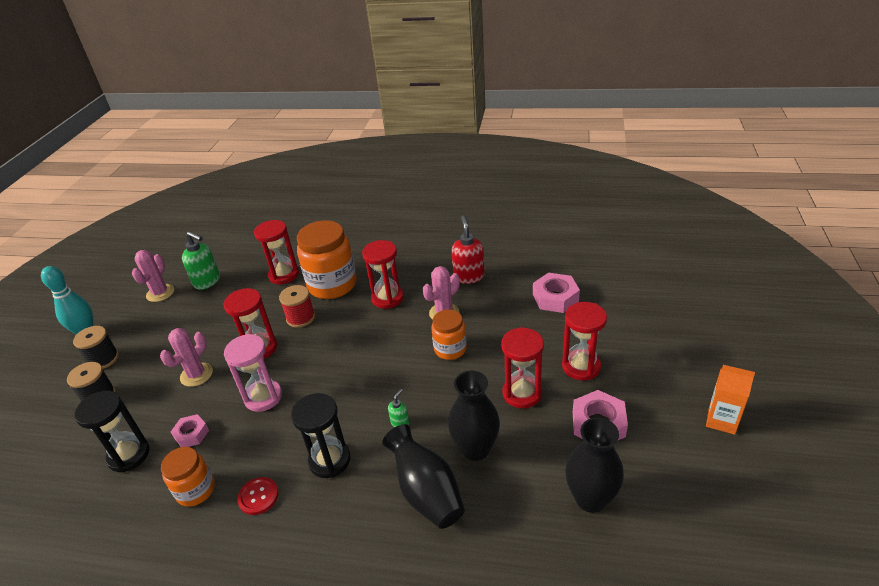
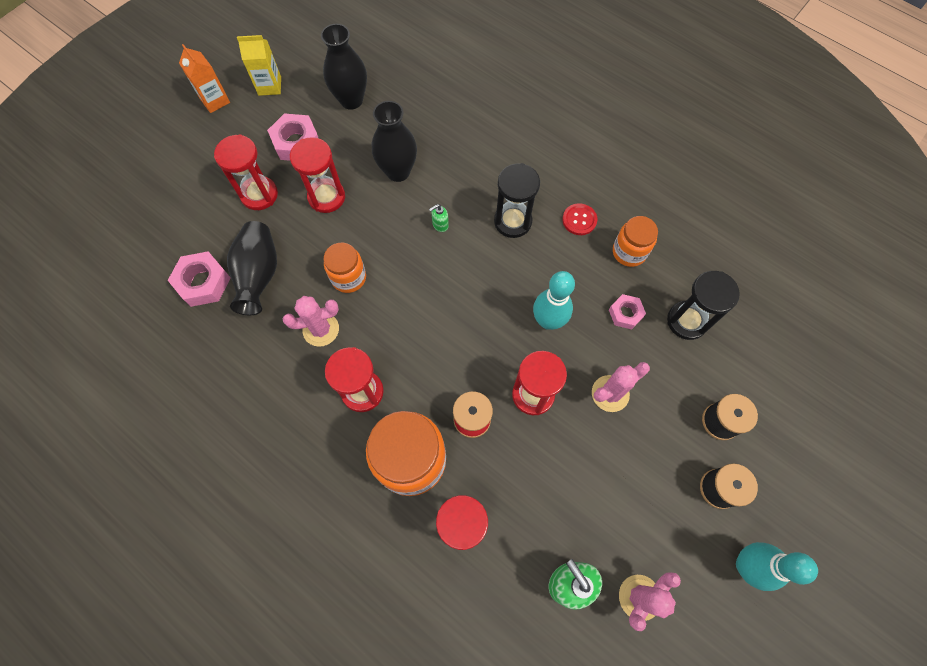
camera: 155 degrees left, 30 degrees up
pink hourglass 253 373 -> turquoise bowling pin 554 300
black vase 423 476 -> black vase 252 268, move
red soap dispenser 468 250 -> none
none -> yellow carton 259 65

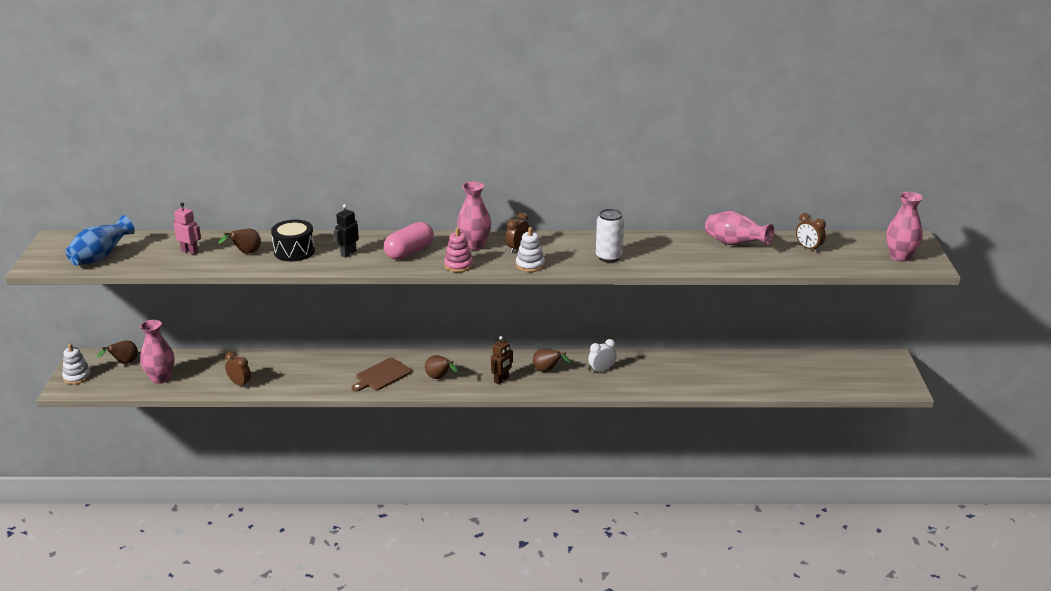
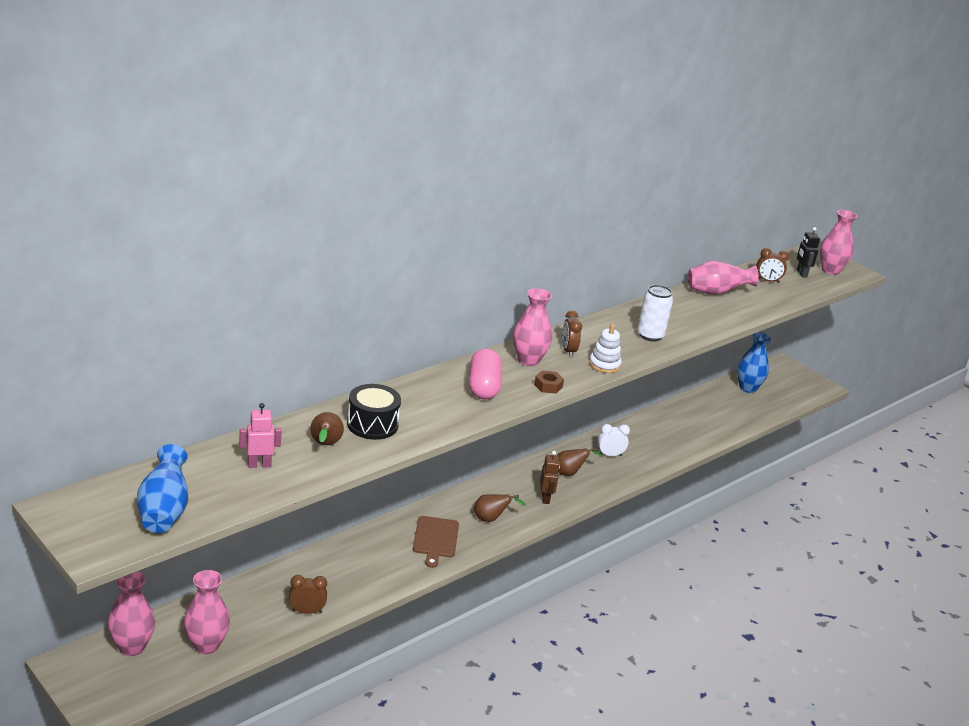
camera: 45 degrees left, 0 degrees up
white stacking toy 76 363 -> none
brown pear 117 352 -> pink vase 131 614
black robot 346 231 -> black robot 808 252, move
pink stacking toy 458 249 -> brown nut 549 382
white clock 602 356 -> white clock 614 440, 60 degrees clockwise
none -> blue vase 754 362

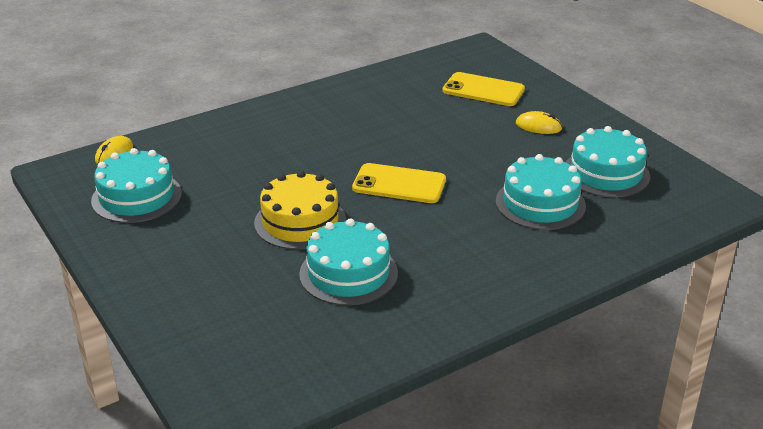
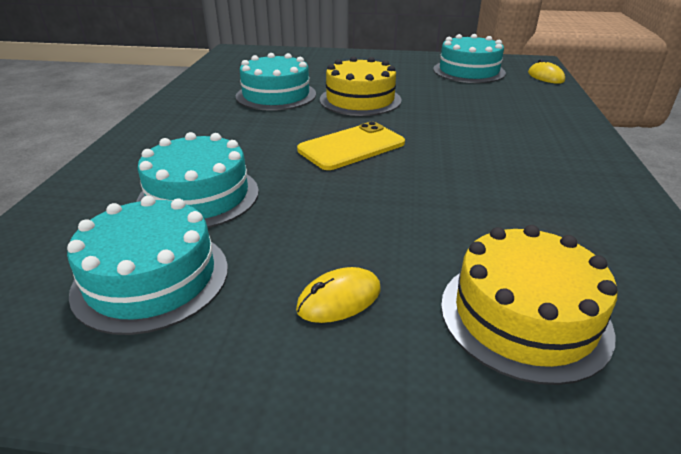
camera: 130 degrees right, 0 degrees up
yellow phone 484 89 -> yellow cake 529 305

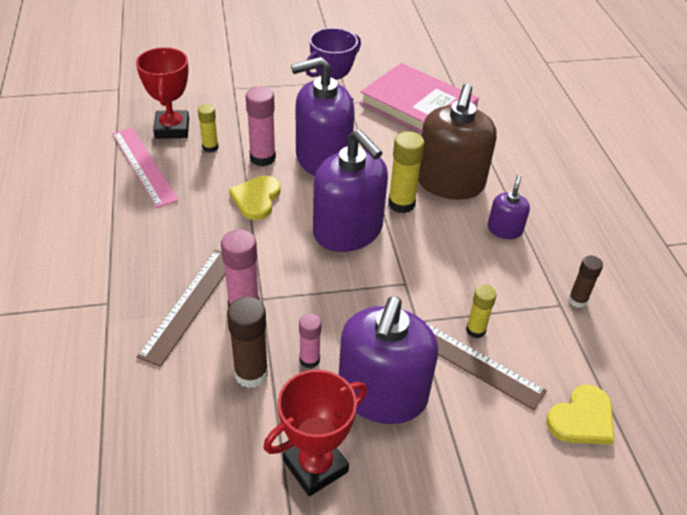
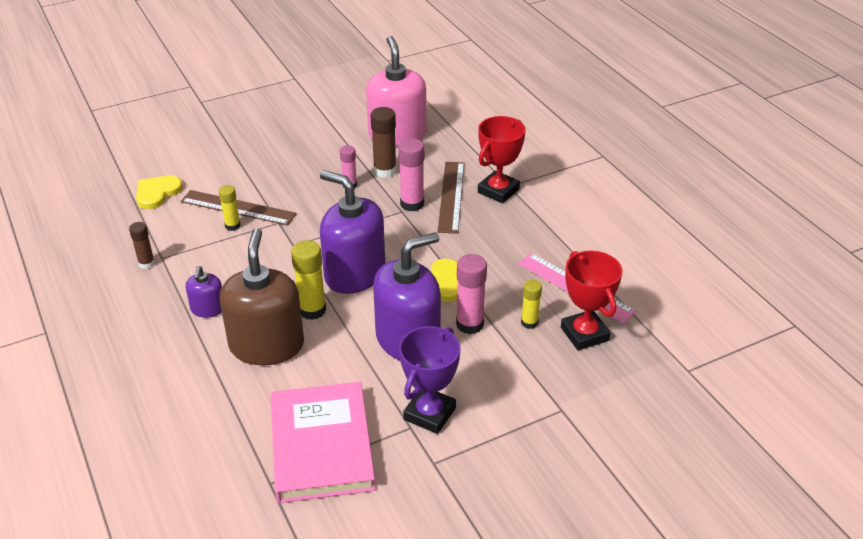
camera: 165 degrees right, 5 degrees down
red trophy 315 433 -> red trophy 502 159, move
purple soap dispenser 388 360 -> none
pink book 419 98 -> pink book 323 442, 60 degrees clockwise
none -> pink soap dispenser 396 91

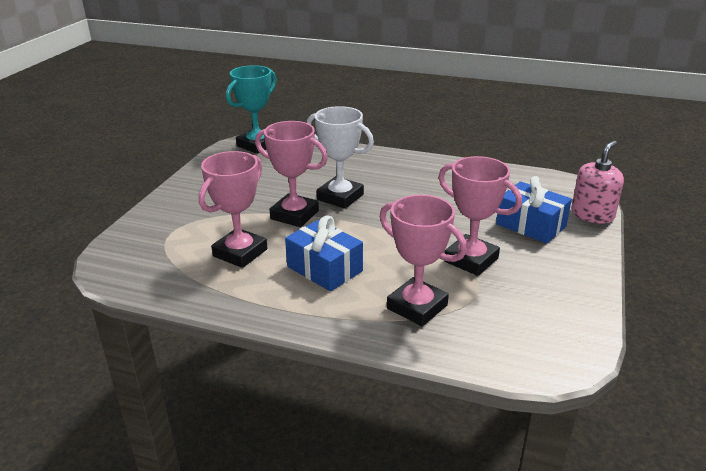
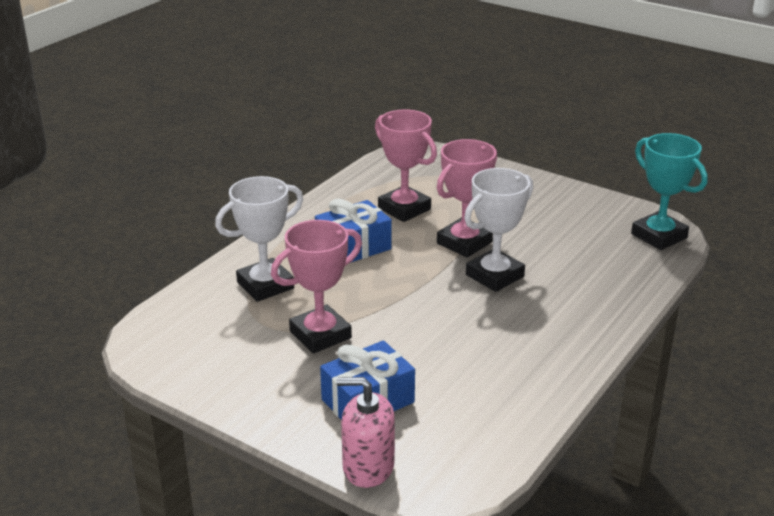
camera: 105 degrees right, 0 degrees up
pink trophy 423 261 -> white trophy 259 239
pink soap dispenser 597 182 -> pink soap dispenser 365 432, 135 degrees clockwise

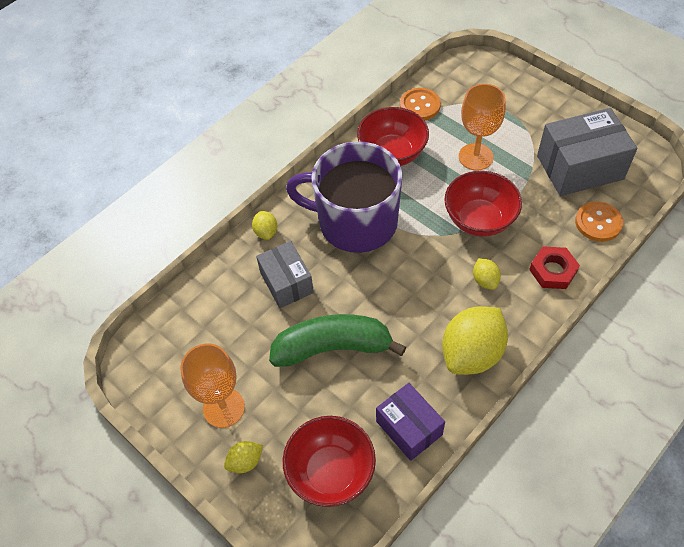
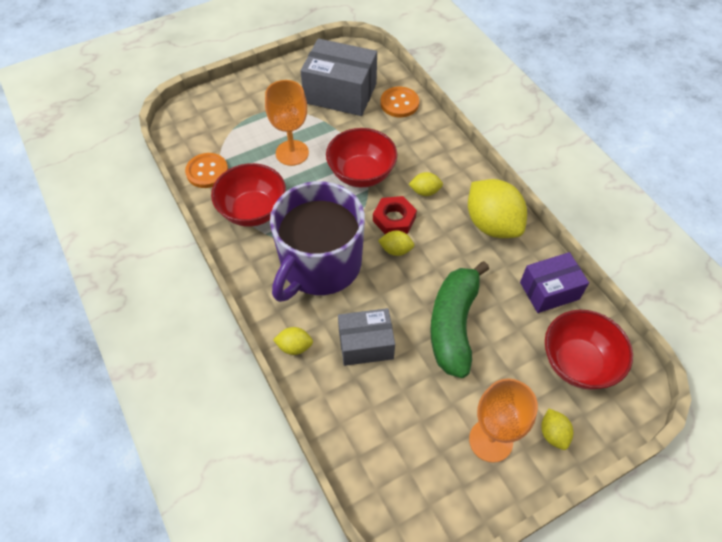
camera: 75 degrees left, 0 degrees up
red nut 554 267 -> red nut 395 215, move
grey box 587 152 -> grey box 339 77, 75 degrees counterclockwise
none -> yellow lemon 396 243

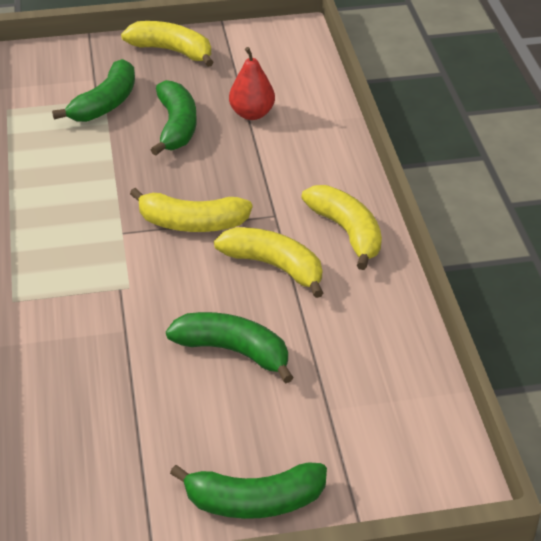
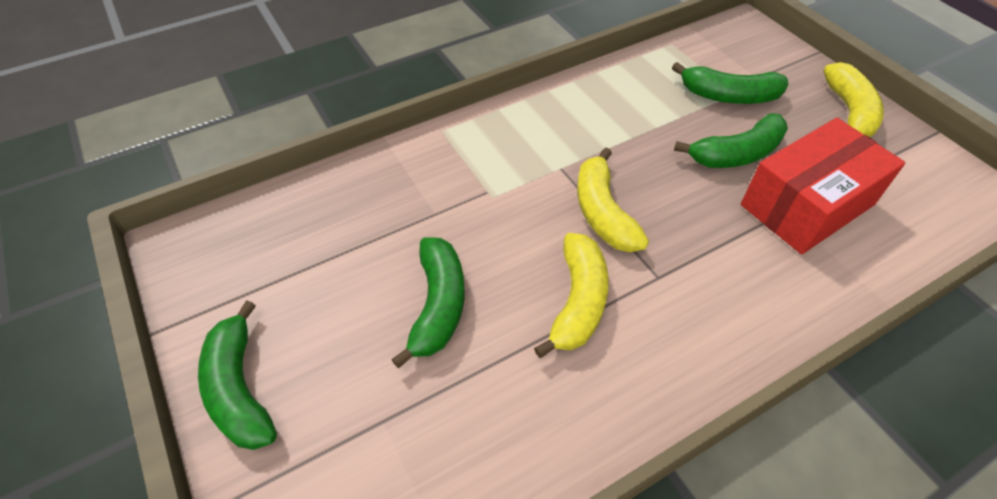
camera: 70 degrees right, 10 degrees up
red pear 252 83 -> red box 823 186
yellow banana 341 227 -> none

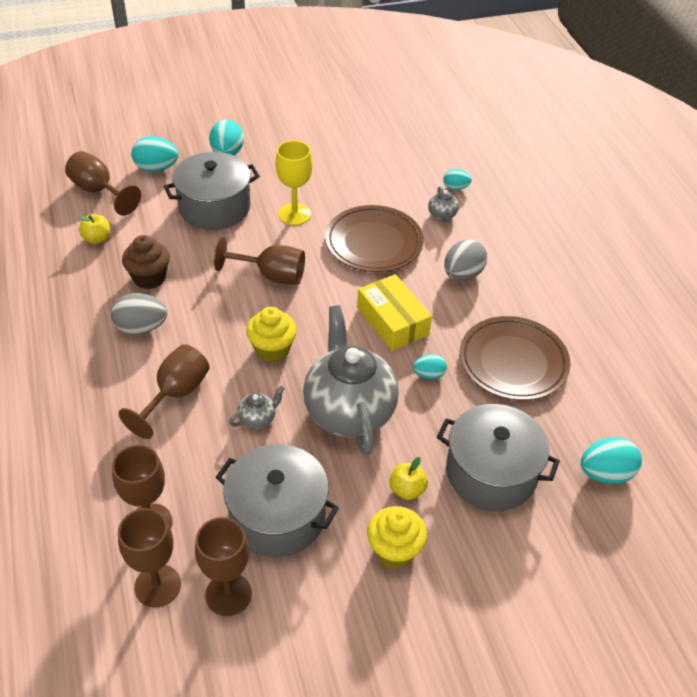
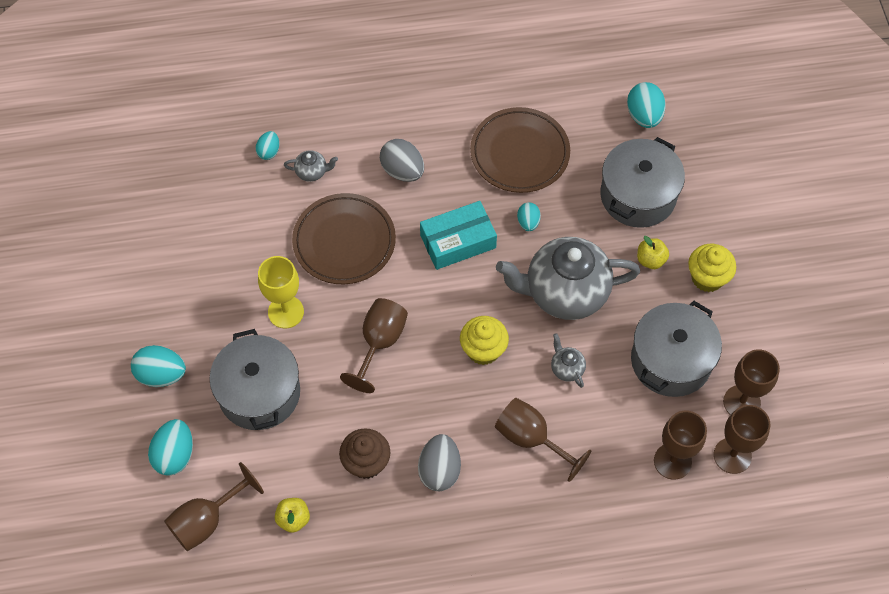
camera: 80 degrees left, 15 degrees up
yellow box 394 312 -> turquoise box 458 235

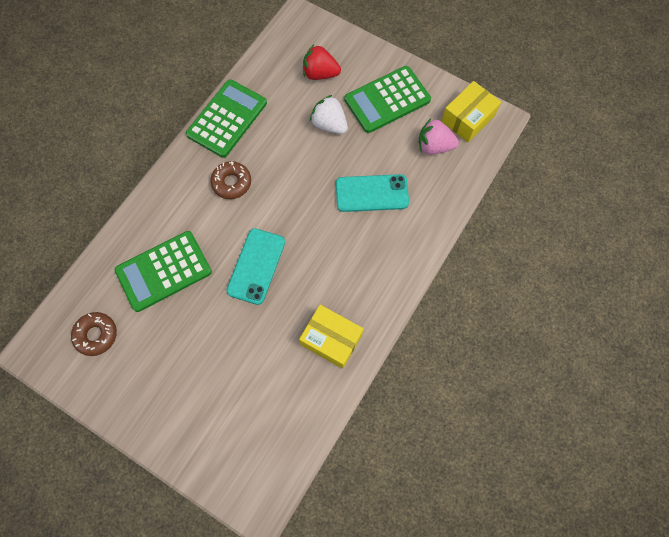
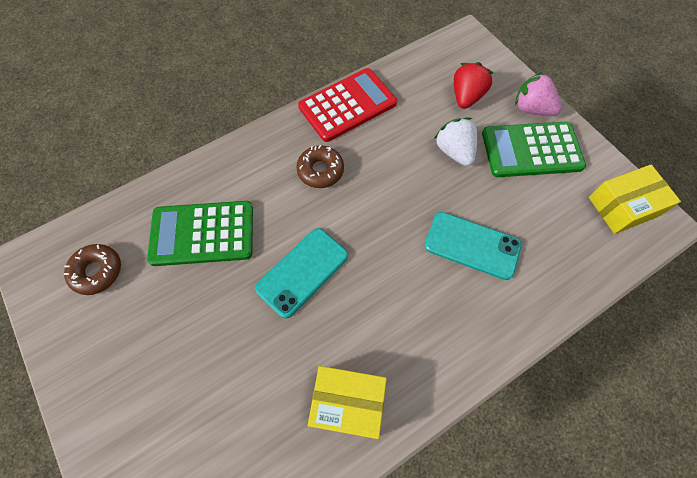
camera: 25 degrees right, 5 degrees down
green calculator 226 118 -> red calculator 347 105
yellow box 331 337 -> yellow box 347 402, 45 degrees counterclockwise
red strawberry 322 62 -> red strawberry 473 85, 75 degrees clockwise
pink strawberry 439 136 -> pink strawberry 538 94, move

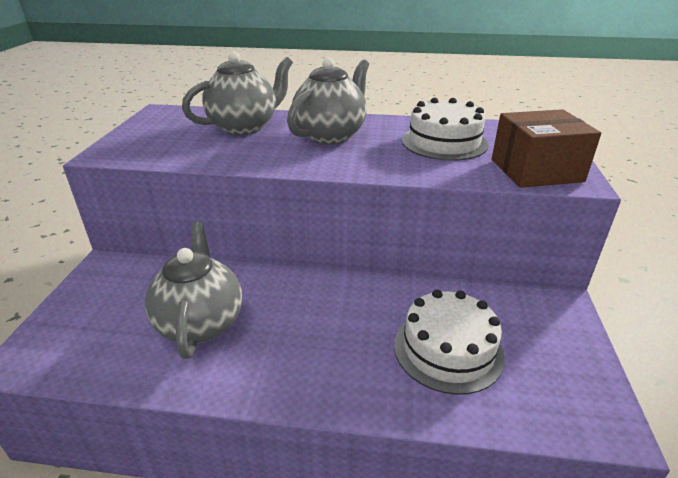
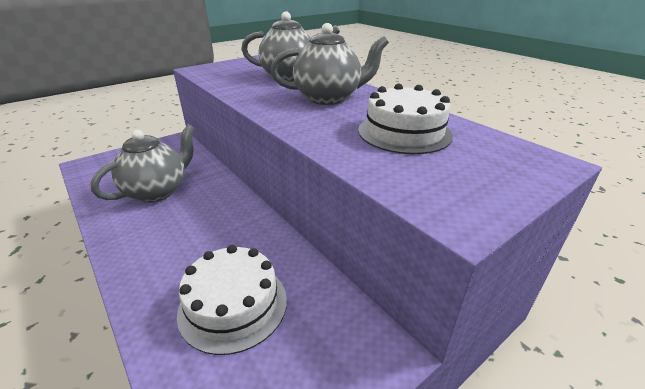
camera: 45 degrees right, 0 degrees up
brown box 546 148 -> none

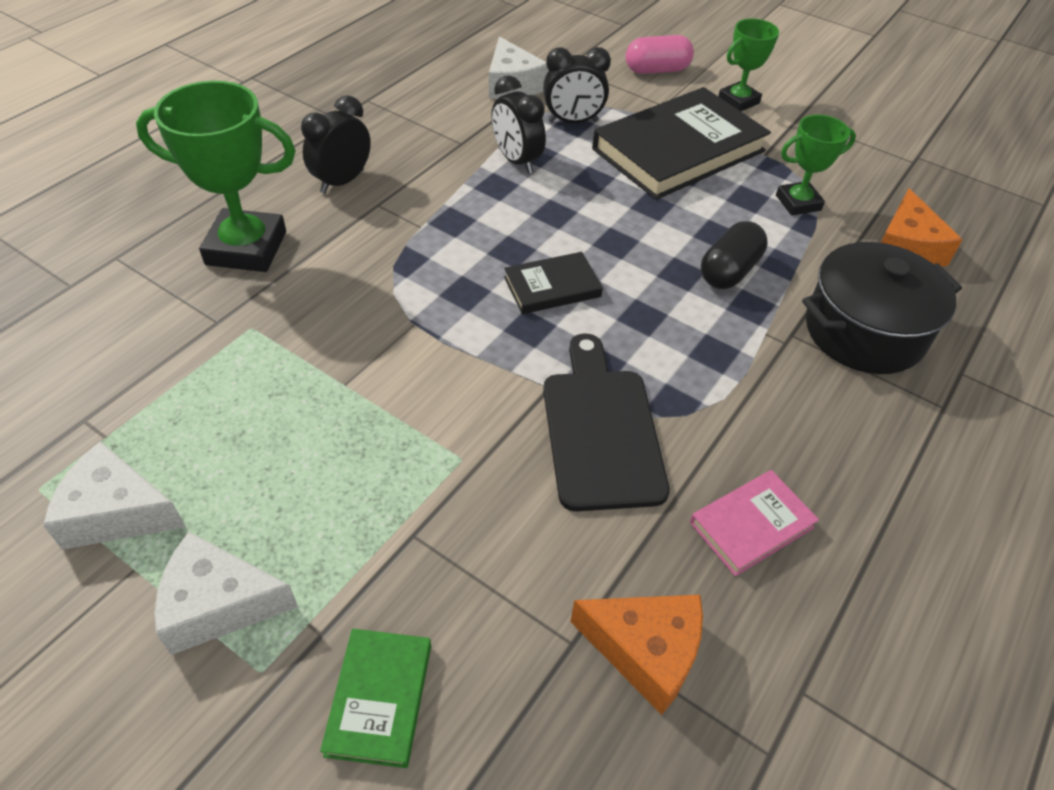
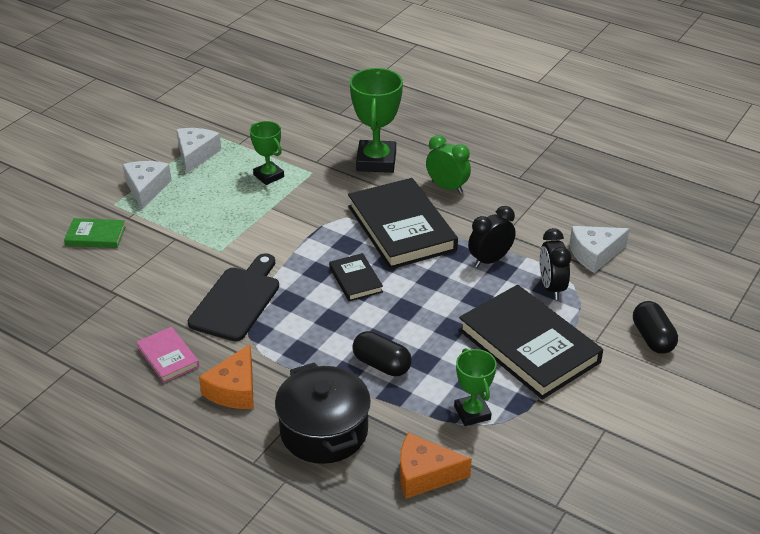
camera: 90 degrees right, 10 degrees down
black clock 336 144 -> green clock 448 164
black cutting board 606 422 -> black cutting board 233 297, 60 degrees counterclockwise
orange cheese 636 655 -> orange cheese 226 376, move
pink capsule 660 54 -> black capsule 655 327
green trophy 748 65 -> green trophy 267 153, move
none -> black book 403 223

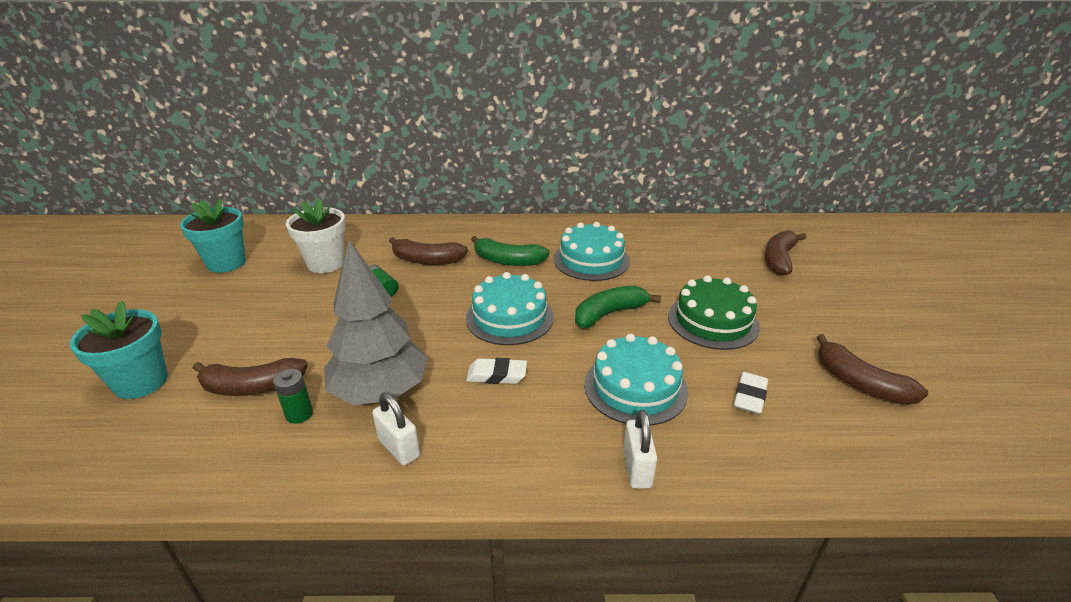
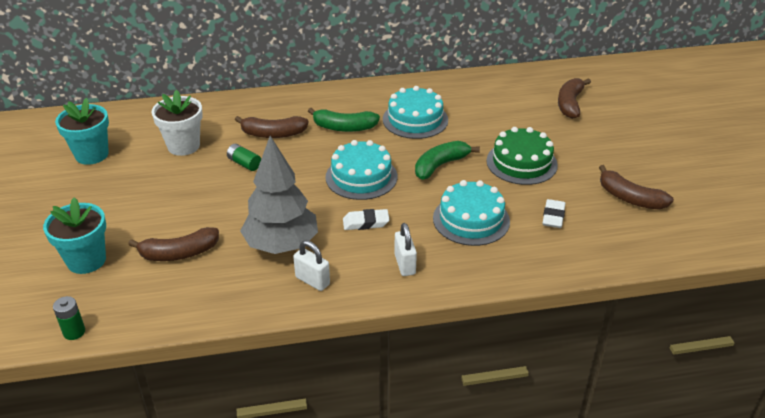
camera: 10 degrees left, 5 degrees up
green battery 293 396 -> green battery 69 318, move
white padlock 640 449 -> white padlock 405 249, move

